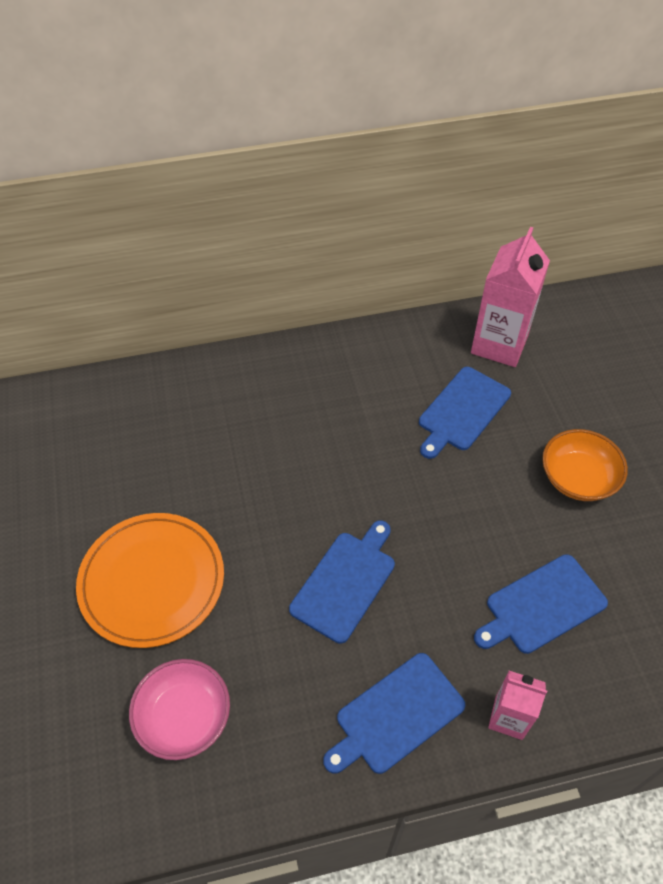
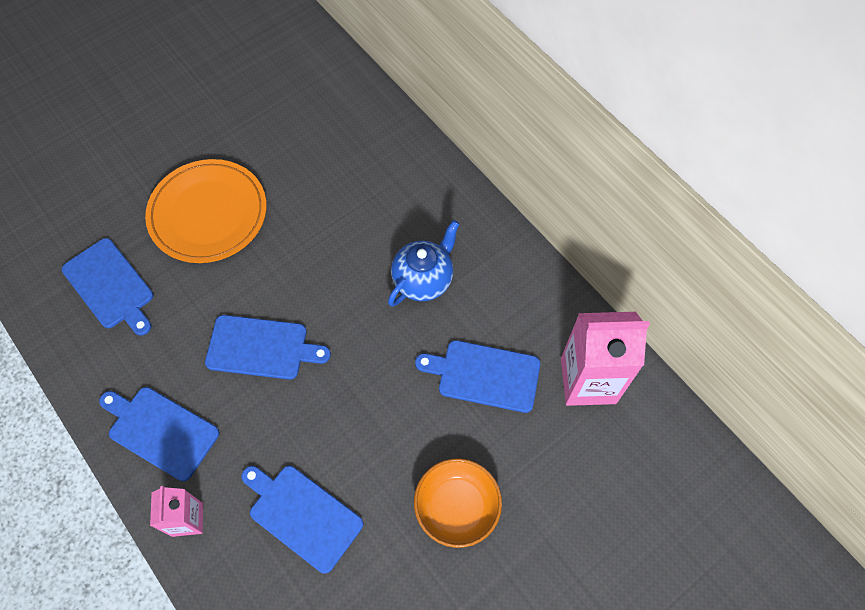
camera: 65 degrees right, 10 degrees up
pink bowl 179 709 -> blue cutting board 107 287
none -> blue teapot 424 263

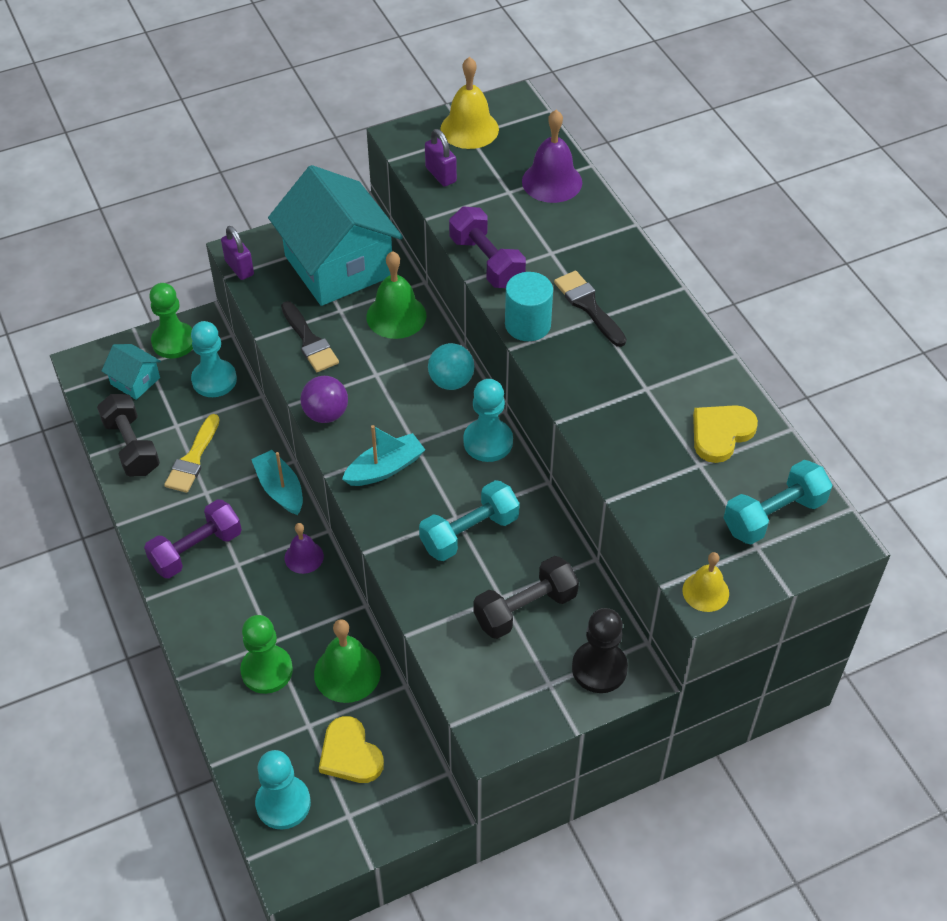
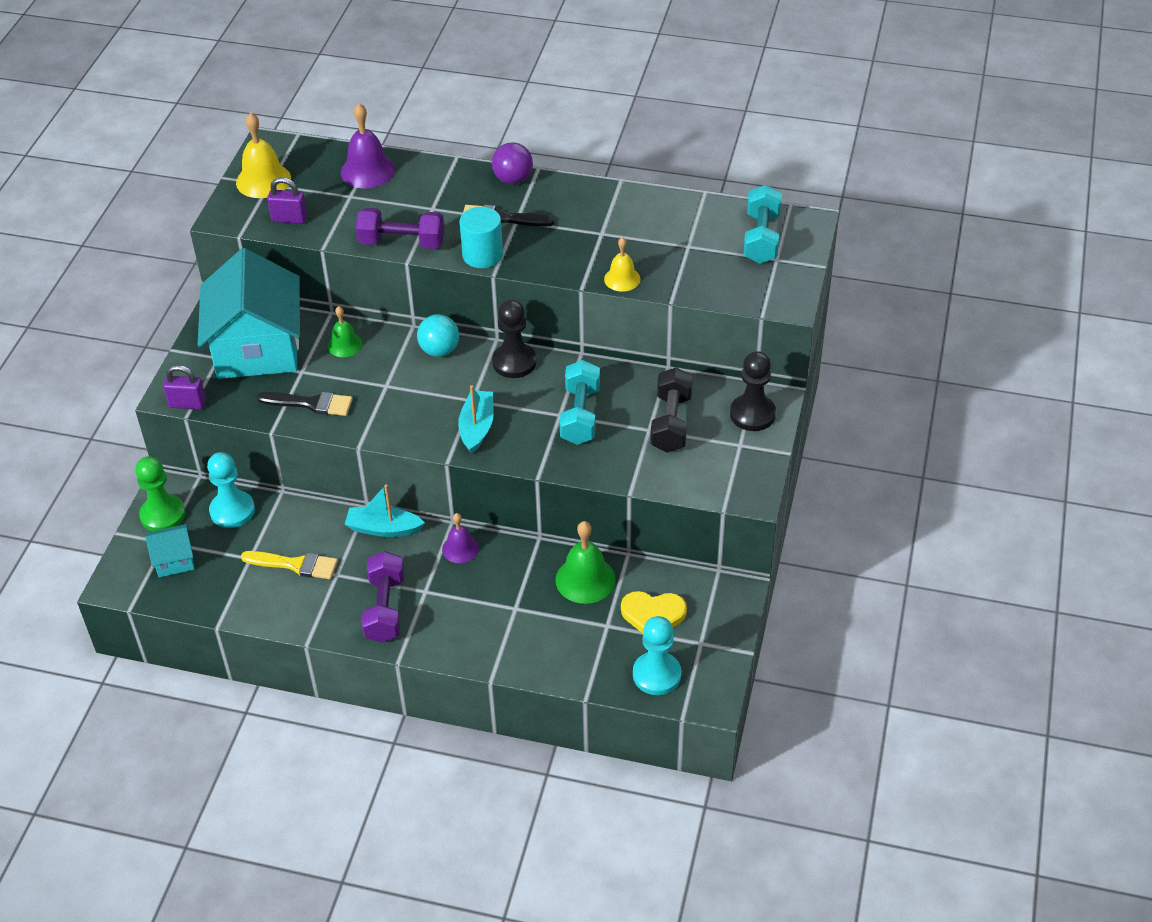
camera: 50 degrees left, 5 degrees down
black dumbbell 128 435 -> none
yellow brush 192 453 -> yellow brush 289 565, 45 degrees counterclockwise
green pawn 266 654 -> none
turquoise house 335 235 -> turquoise house 249 313, 75 degrees clockwise
purple ball 324 399 -> purple ball 512 163, move
green bell 396 295 -> green bell 344 331, x0.62
turquoise pawn 488 420 -> black pawn 514 339
yellow bell 705 582 -> yellow bell 622 264, move
yellow heart 725 434 -> none

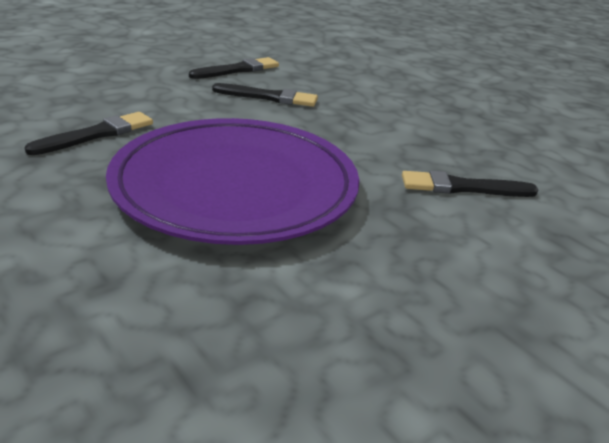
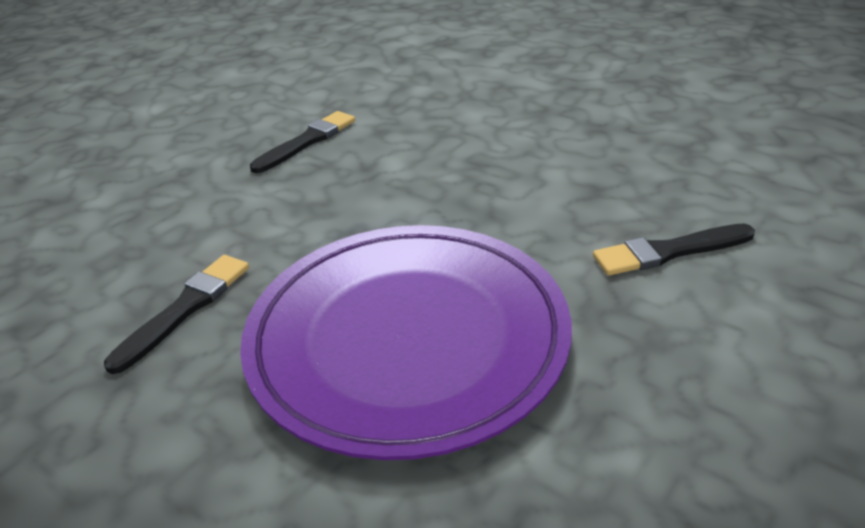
camera: 10 degrees left, 5 degrees up
black brush 265 95 -> none

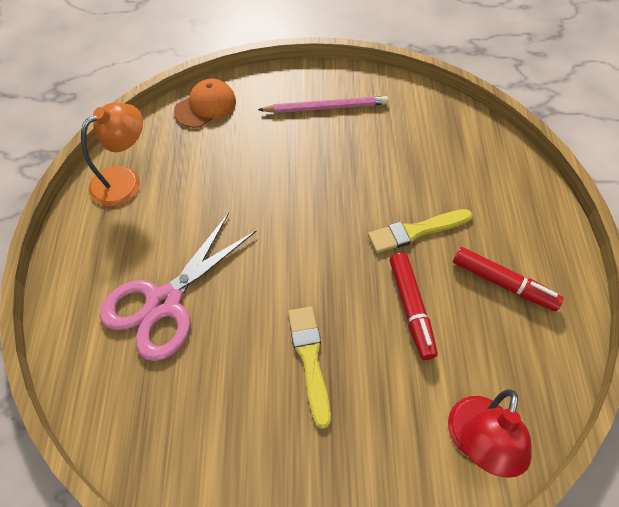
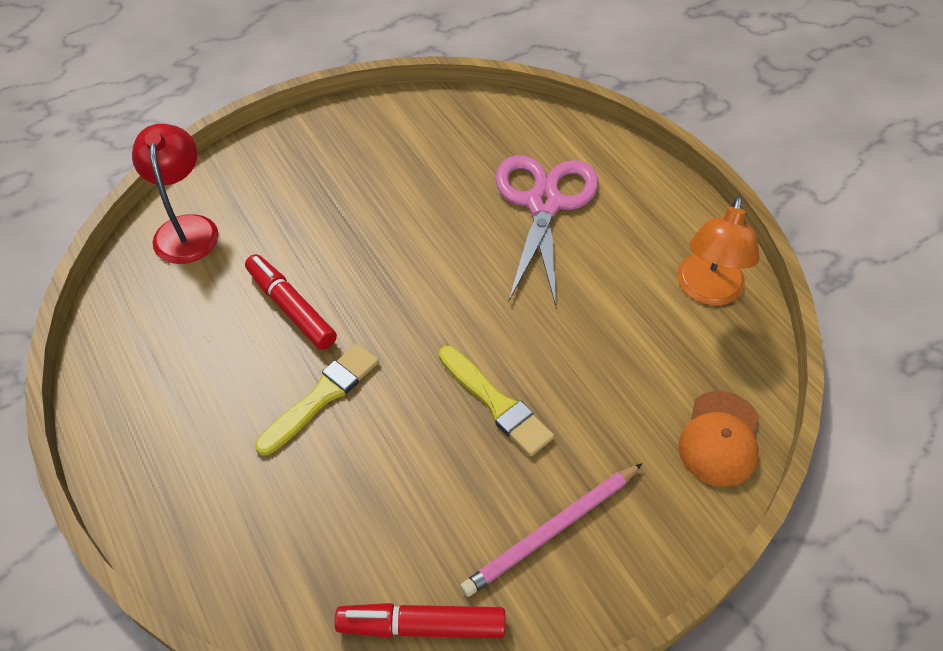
camera: 150 degrees right, 5 degrees down
yellow brush 309 368 -> yellow brush 496 401, move
red marker 508 279 -> red marker 420 620, move

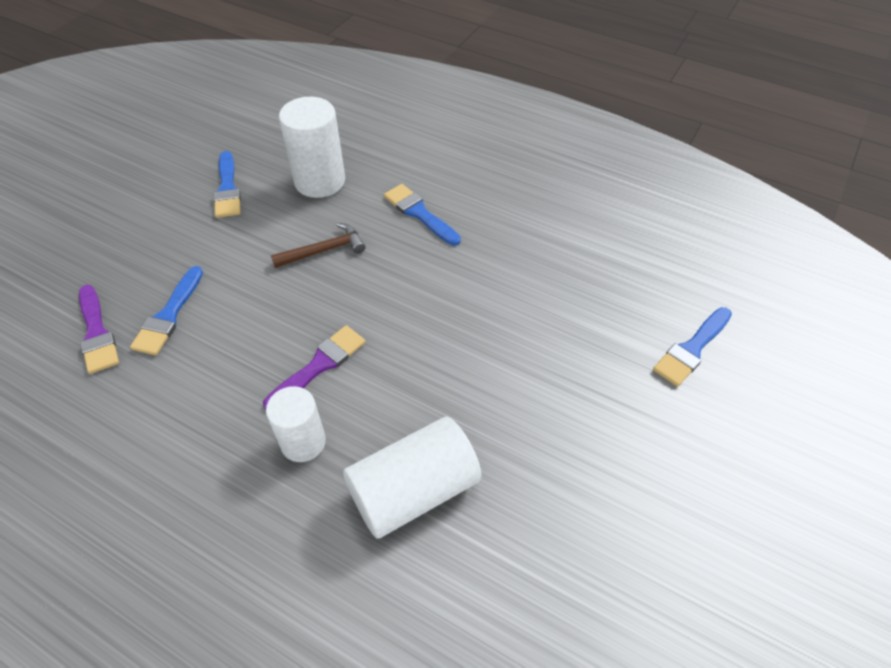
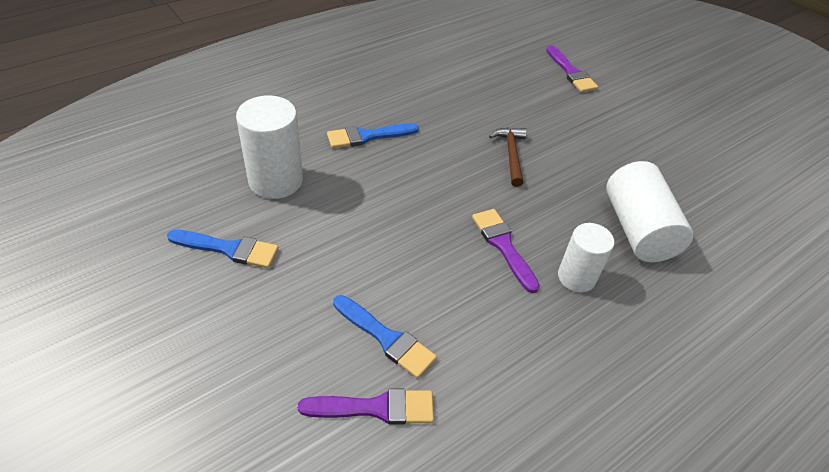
camera: 70 degrees left, 5 degrees down
brown hammer 318 245 -> brown hammer 508 157, move
blue brush 692 346 -> purple brush 572 69

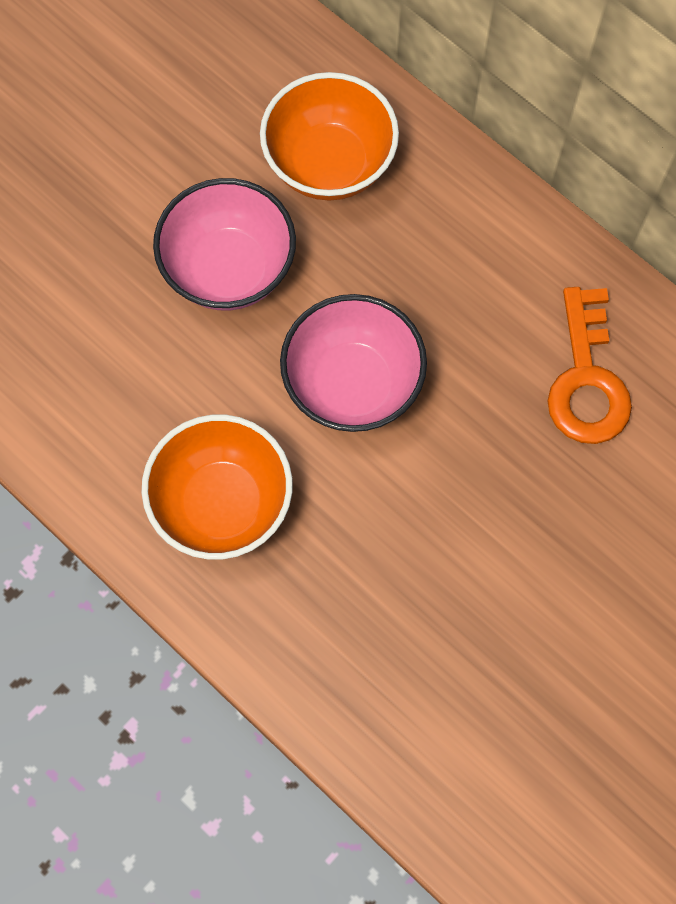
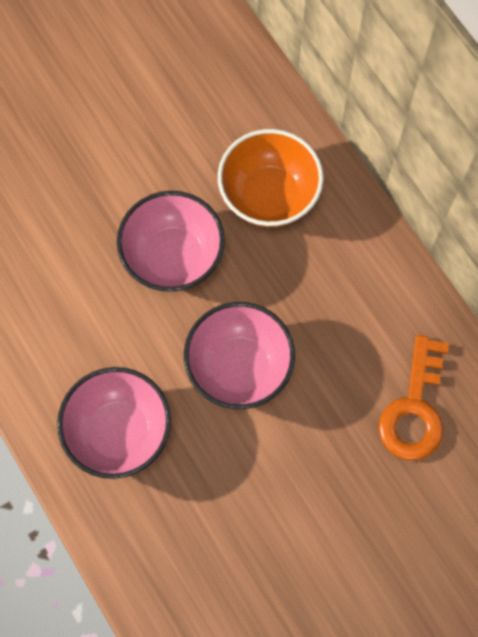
camera: 15 degrees right, 0 degrees up
orange bowl 217 487 -> pink bowl 114 423

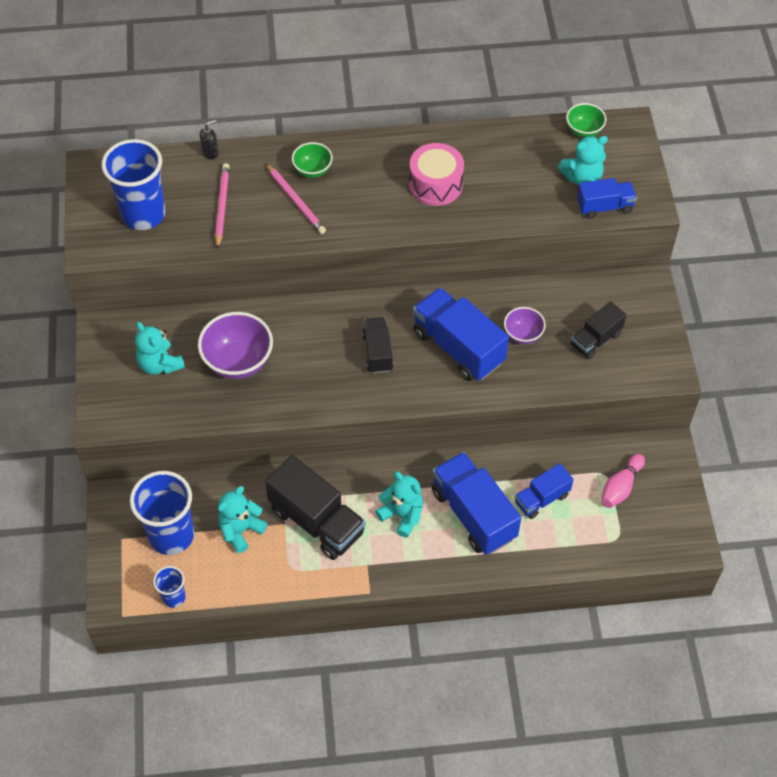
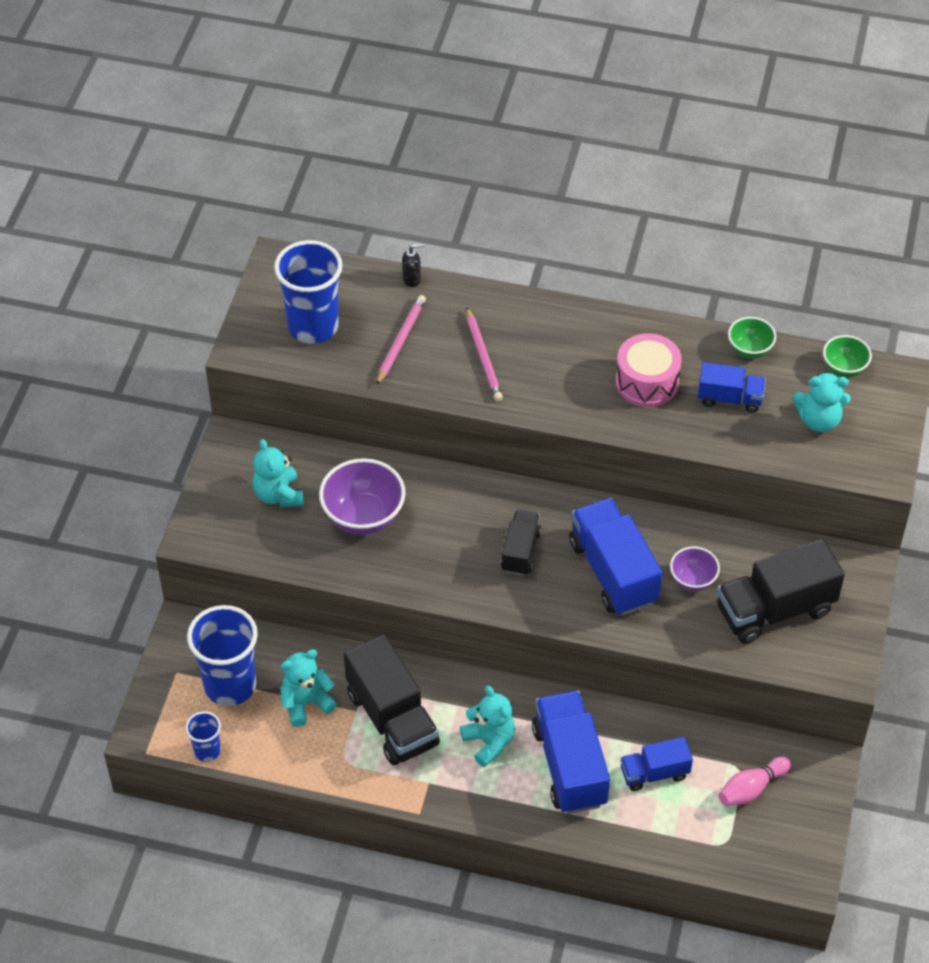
camera: 20 degrees right, 5 degrees down
green bowl 312 160 -> green bowl 752 337, move
black truck 598 330 -> black truck 781 591, x1.75
blue truck 607 198 -> blue truck 732 387, move

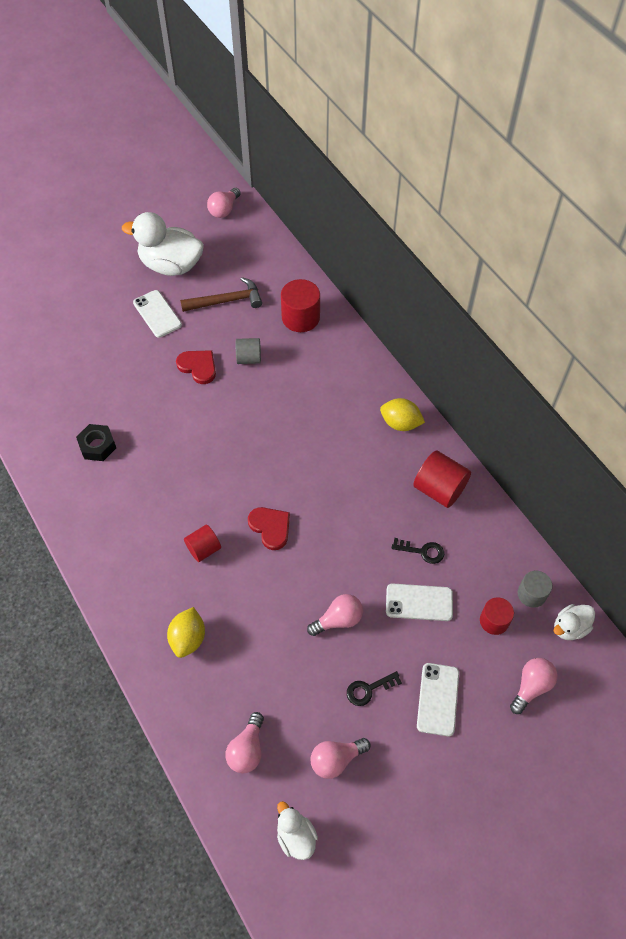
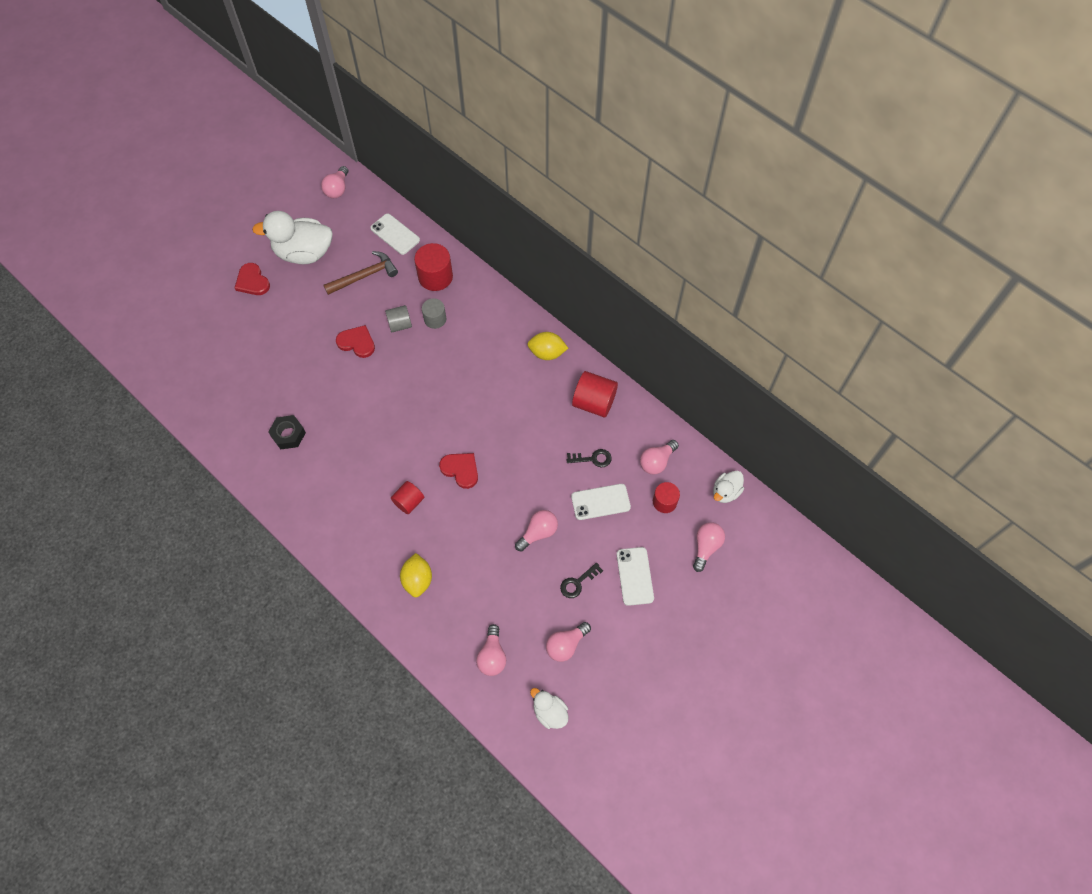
camera: 15 degrees left, 5 degrees up
white phone 157 314 -> white phone 395 234, move
grey cylinder 535 589 -> grey cylinder 434 313, move
none -> red heart 252 279
none -> pink light bulb 659 457

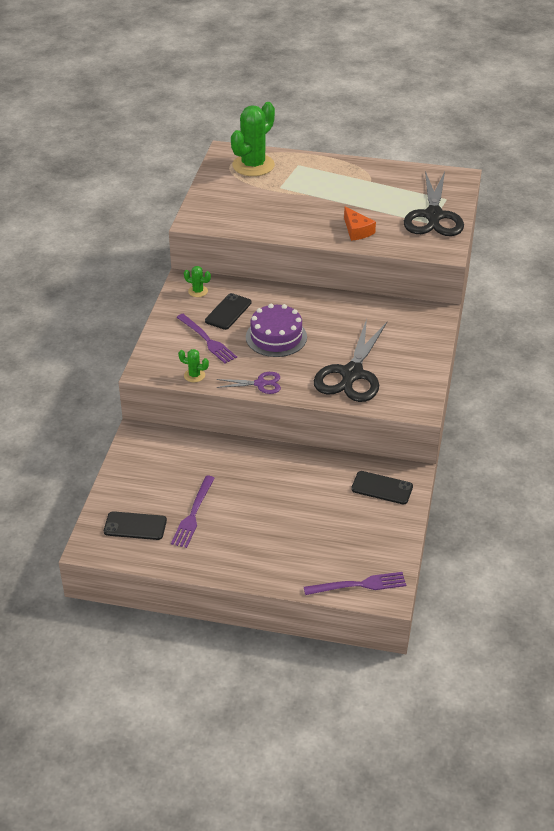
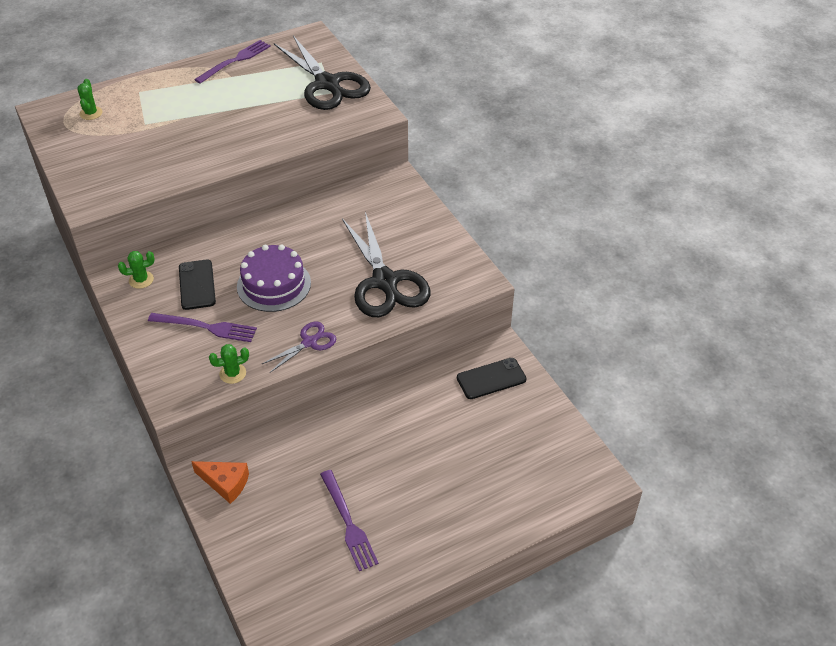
camera: 40 degrees left, 5 degrees up
black phone 135 525 -> none
green cactus 253 139 -> green cactus 90 99, x0.43
purple fork 355 583 -> purple fork 232 62, move
orange cheese 360 224 -> orange cheese 220 482, move

